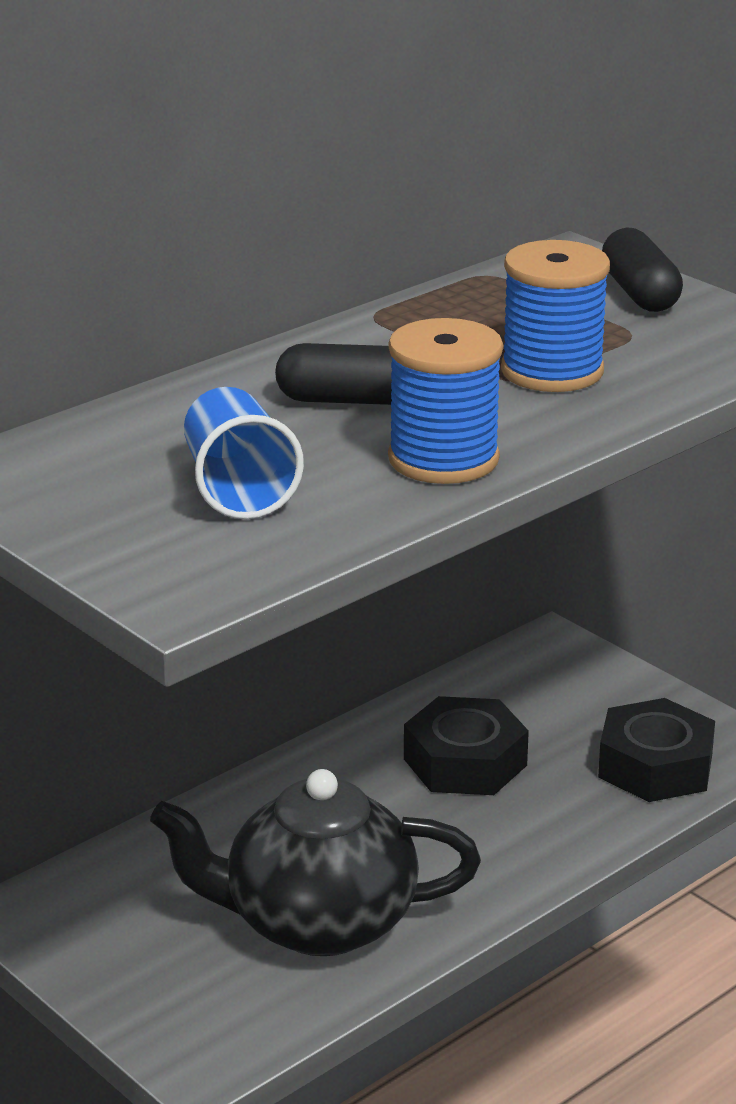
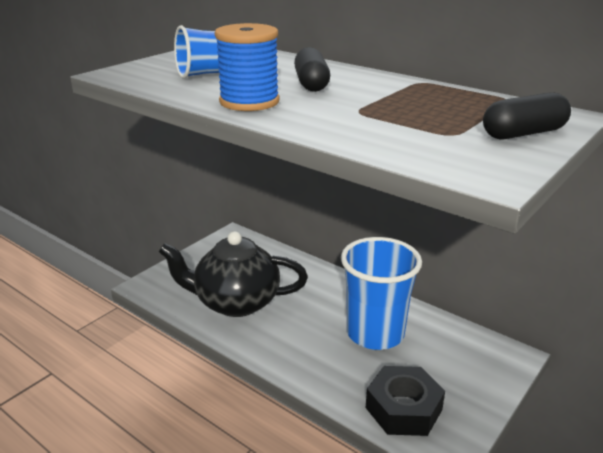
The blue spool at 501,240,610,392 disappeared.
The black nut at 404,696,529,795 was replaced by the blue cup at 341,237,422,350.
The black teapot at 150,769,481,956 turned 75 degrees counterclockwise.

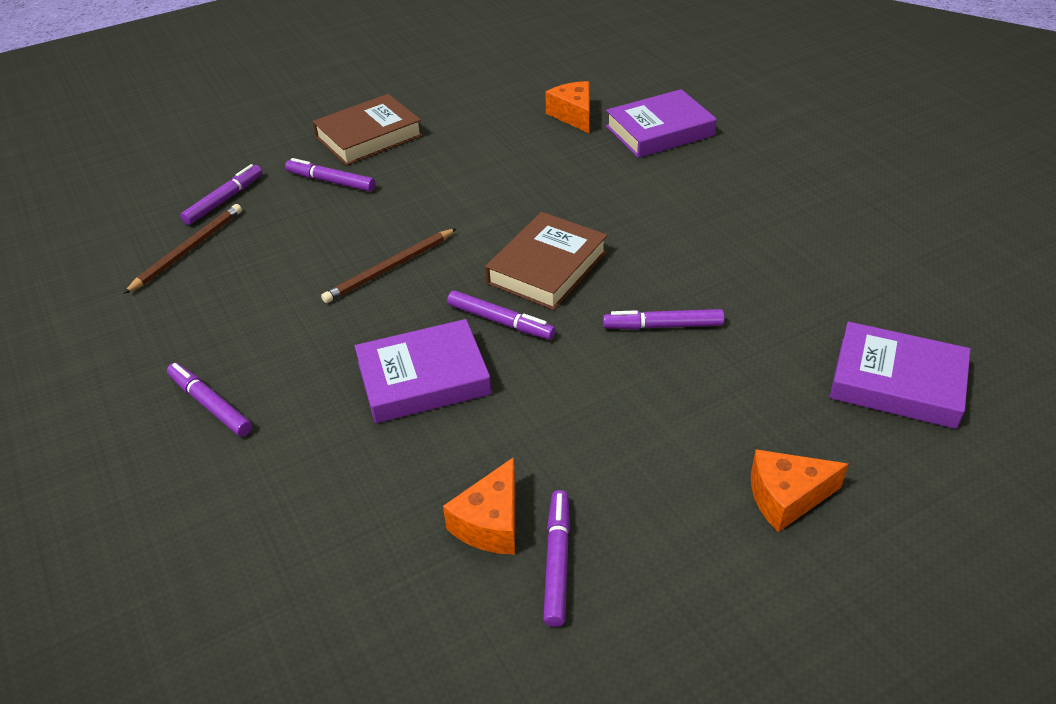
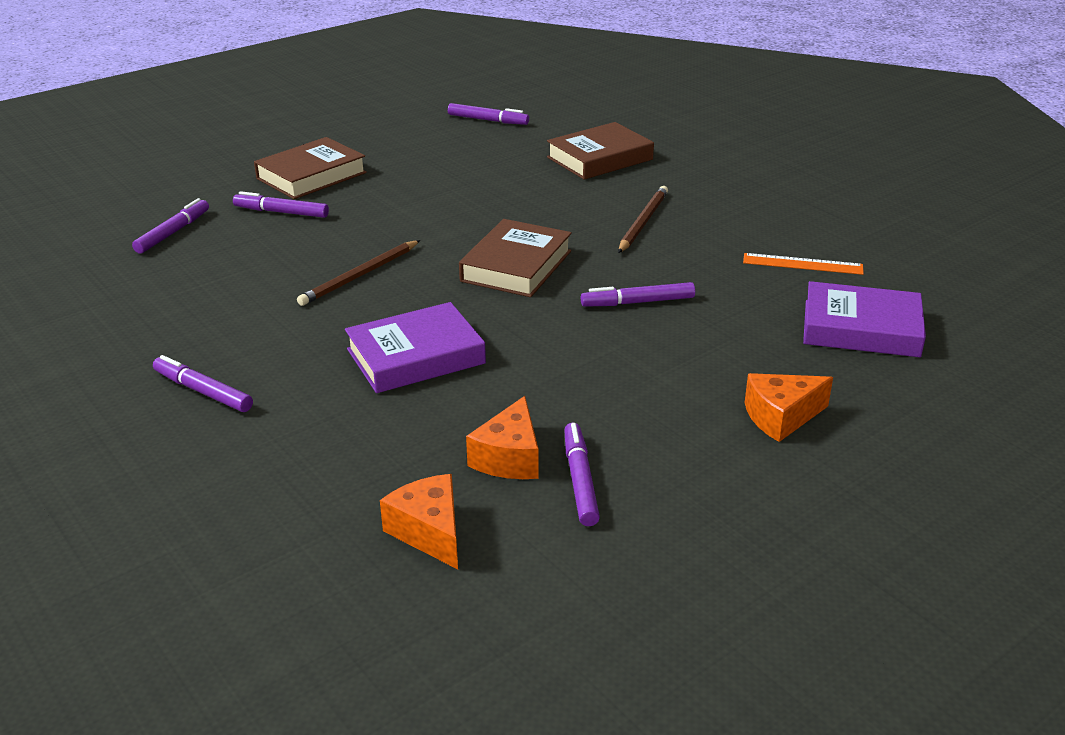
The orange cheese moved from 545,81,589,133 to 380,474,458,569.
The purple book at 606,89,717,158 became the brown book at 547,122,654,180.
The brown pencil moved from 123,204,242,294 to 618,186,668,253.
The purple marker moved from 447,290,556,340 to 448,103,529,125.
The orange ruler at 743,253,864,275 appeared.

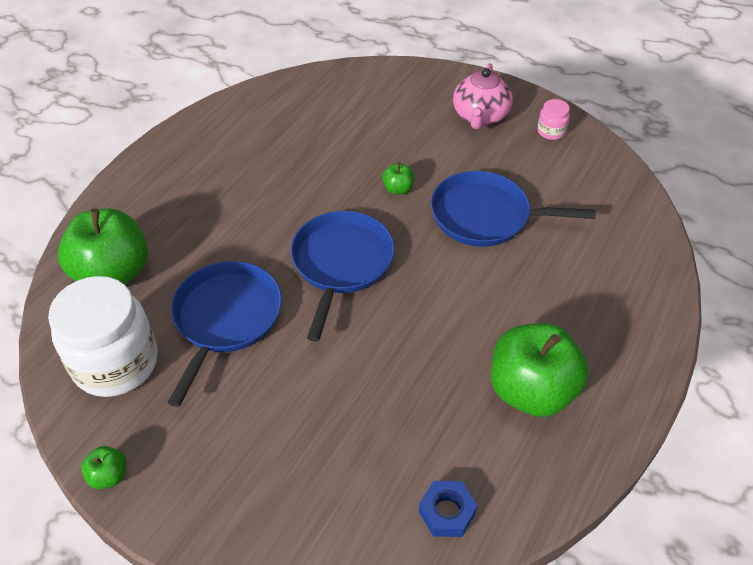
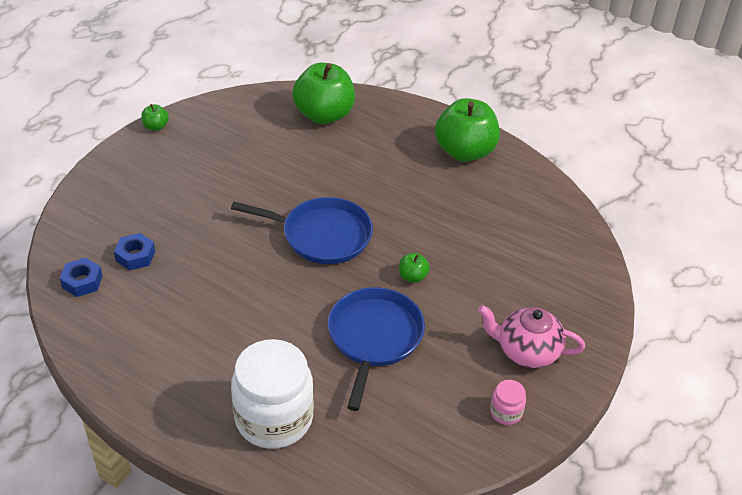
The blue pan at 167,261,282,407 disappeared.
The white jar moved from 48,276,158,397 to 231,339,314,449.
The green apple moved from 491,323,589,417 to 435,98,500,162.
The blue nut at 114,233,155,271 appeared.

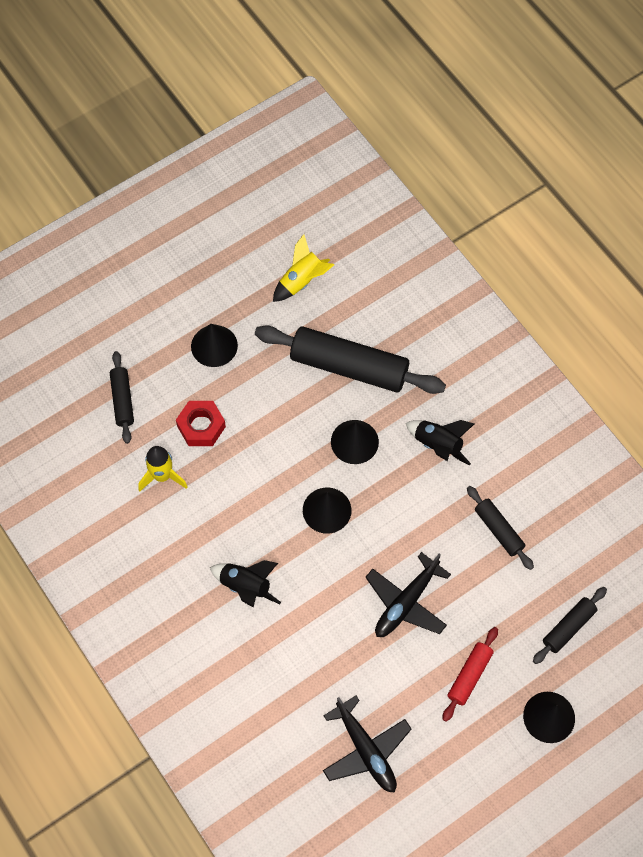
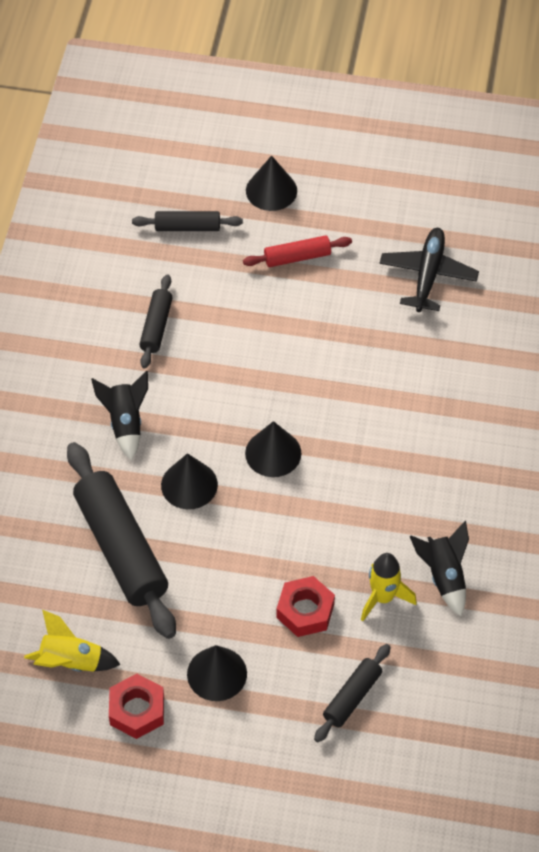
The black plane at 365,552,451,637 disappeared.
The black rocket moved from 210,560,281,608 to 410,521,469,616.
The red nut at 109,674,164,739 appeared.

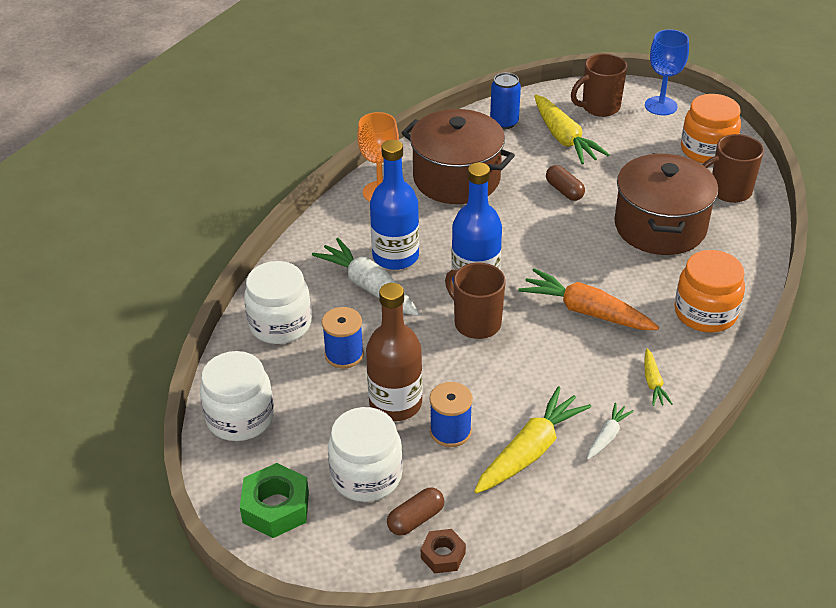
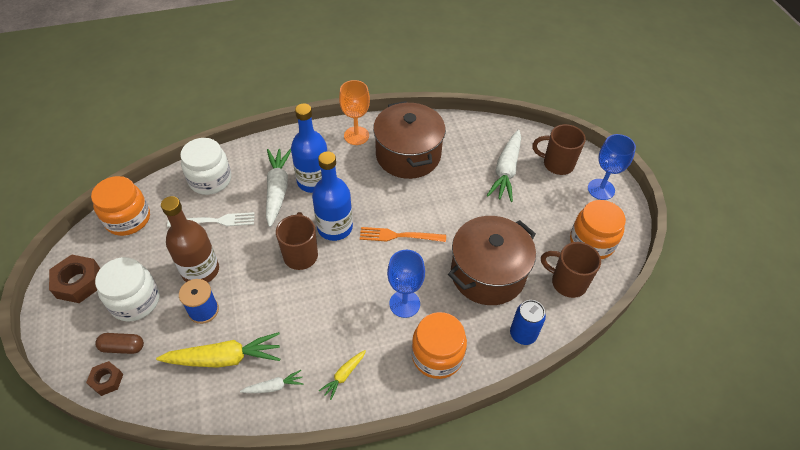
The blue can moved from 490,73,521,129 to 510,300,546,345.
The yellow carrot at 534,95,610,164 became the white carrot at 487,129,521,202.
The brown capsule at 546,165,585,201 disappeared.
The orange carrot at 518,268,659,330 disappeared.
The blue spool at 322,307,364,369 was replaced by the white fork at 167,212,255,227.
The white jar at 200,351,274,441 became the orange jar at 91,176,150,236.
The green nut at 240,463,309,538 became the brown nut at 49,254,100,303.
The orange fork at 360,227,446,242 appeared.
The blue goblet at 387,250,425,318 appeared.

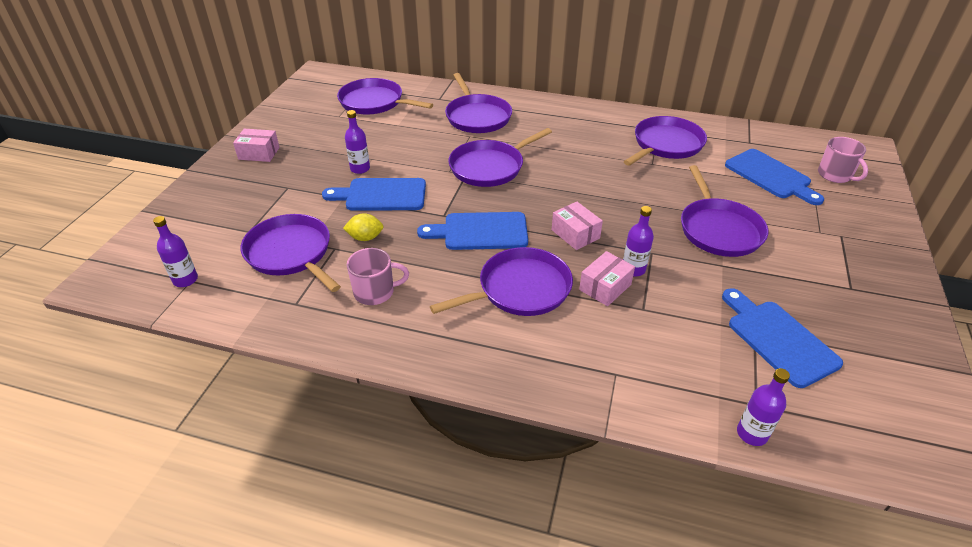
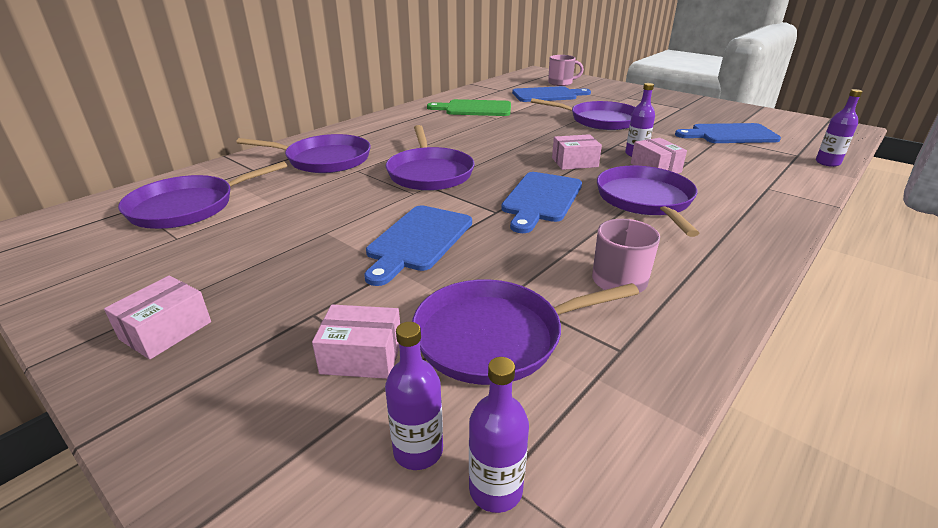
The purple bottle moved from 345,110,370,174 to 385,322,443,470.
The purple pan at 624,116,707,166 was replaced by the green cutting board at 427,99,511,116.
The yellow lemon at 343,213,384,241 disappeared.
The pink box at 312,305,400,379 appeared.

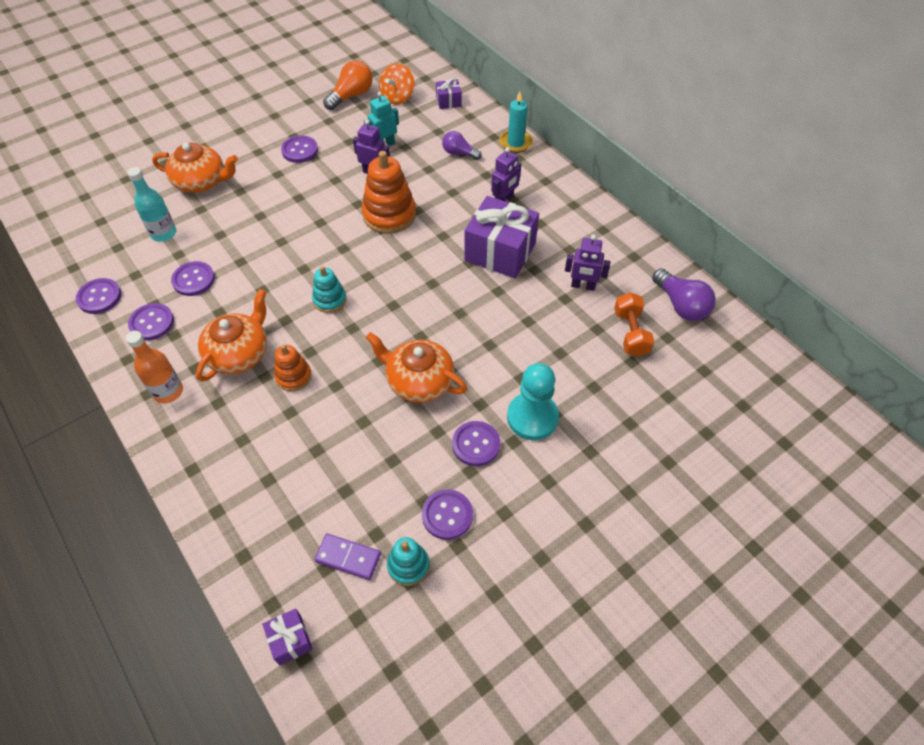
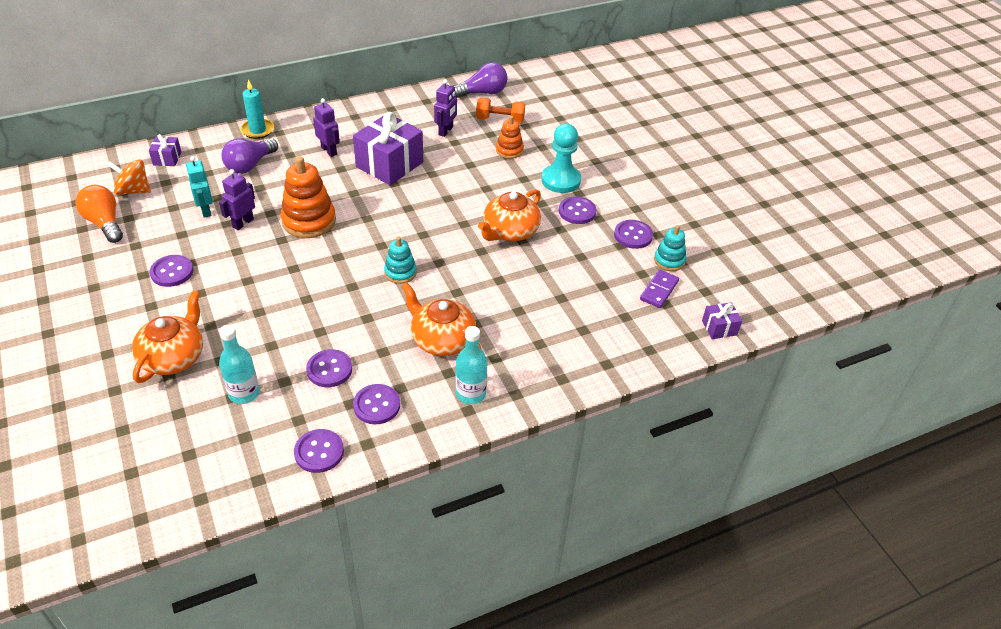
The orange spinning top at 379,63,414,105 turned 150 degrees clockwise.
The purple light bulb at 442,131,482,160 changed to 1.53 times the size.
The orange bottle at 126,331,183,403 became the turquoise bottle at 456,326,488,404.
The orange stacking toy moved from 274,345,312,391 to 496,116,524,159.

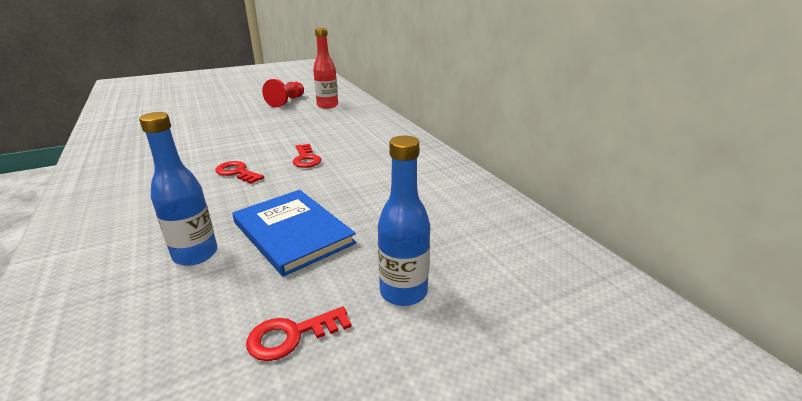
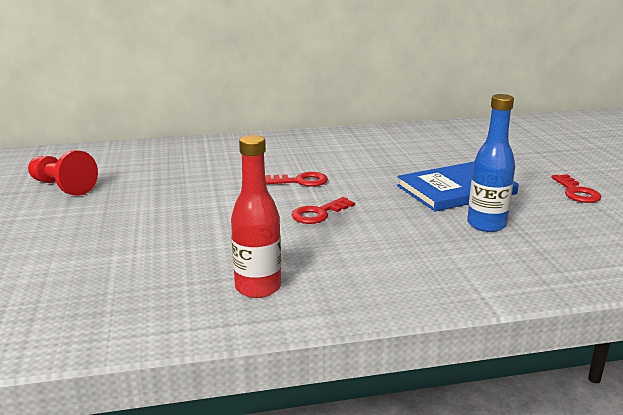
The red bottle moved from 313,28,338,109 to 231,135,281,298.
The blue bottle at 378,135,430,306 disappeared.

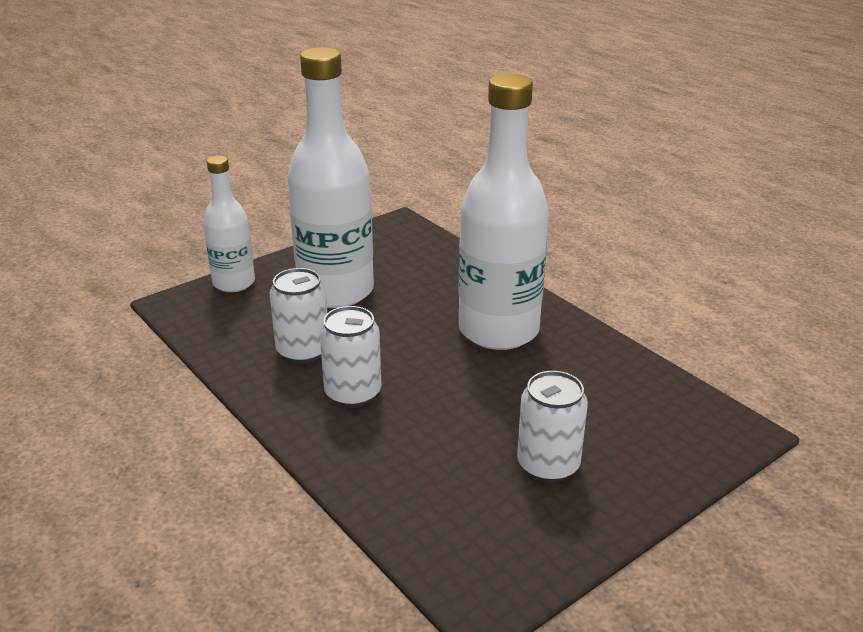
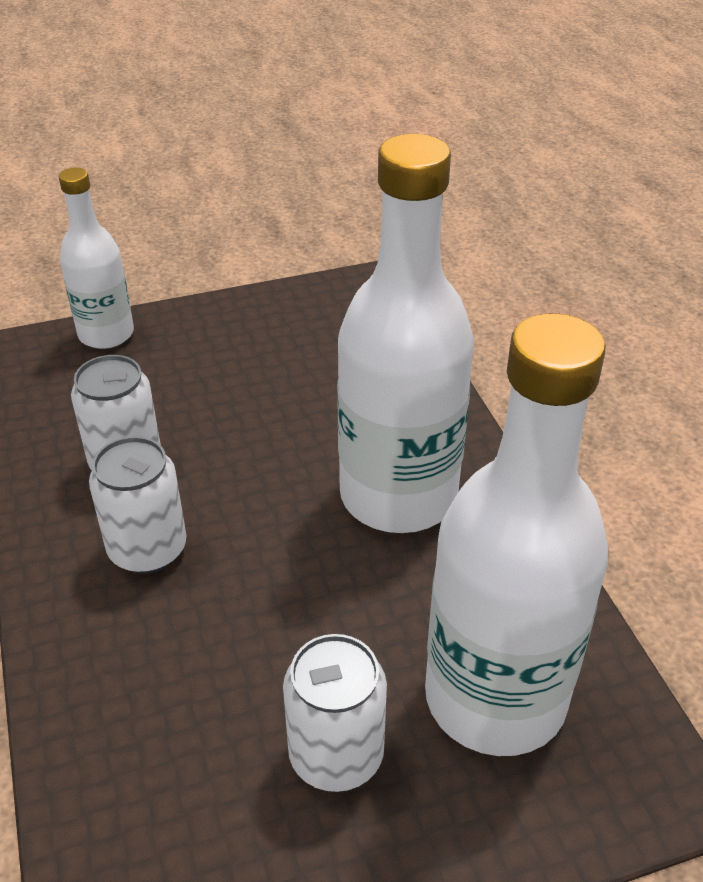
The white bottle moved from 287,47,374,308 to 425,313,608,756.

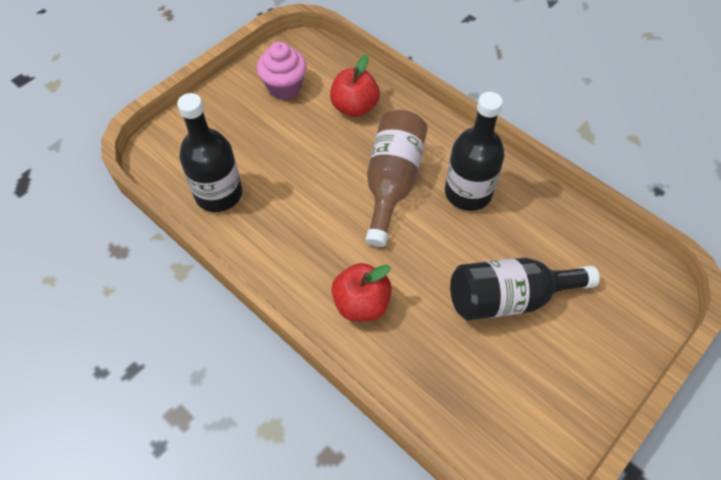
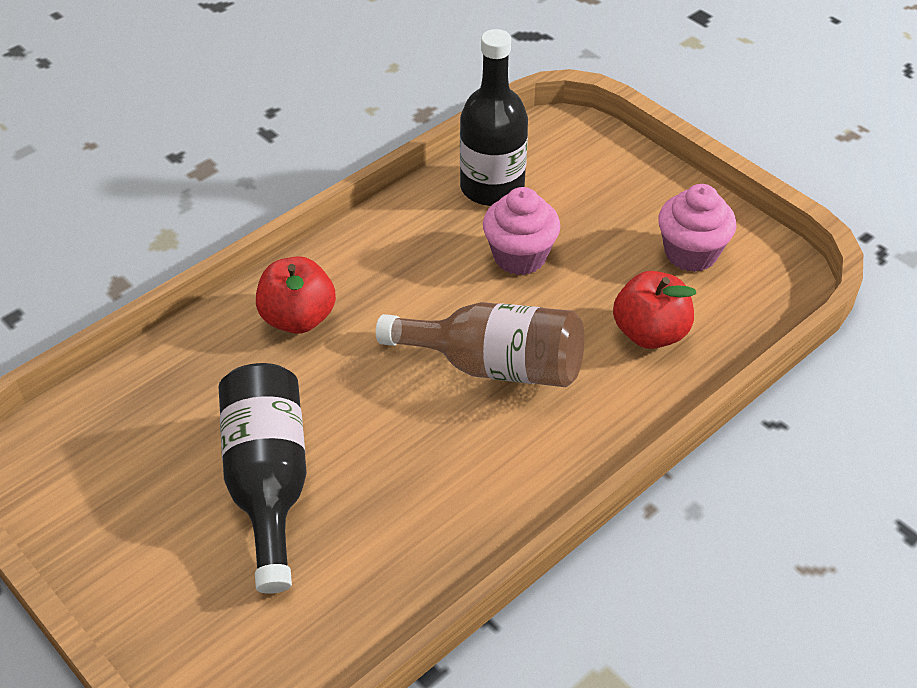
The black bottle at 445,92,505,211 disappeared.
The pink cupcake at 483,187,560,275 appeared.

